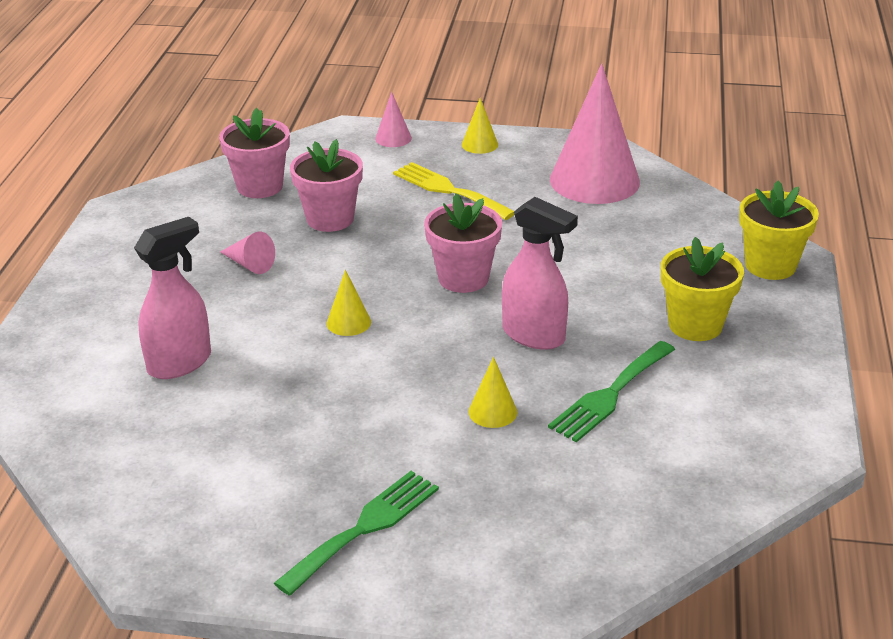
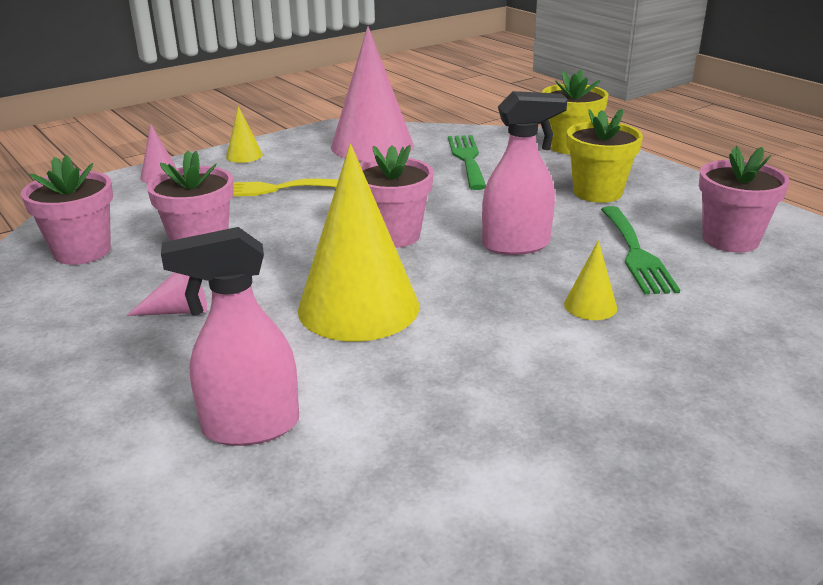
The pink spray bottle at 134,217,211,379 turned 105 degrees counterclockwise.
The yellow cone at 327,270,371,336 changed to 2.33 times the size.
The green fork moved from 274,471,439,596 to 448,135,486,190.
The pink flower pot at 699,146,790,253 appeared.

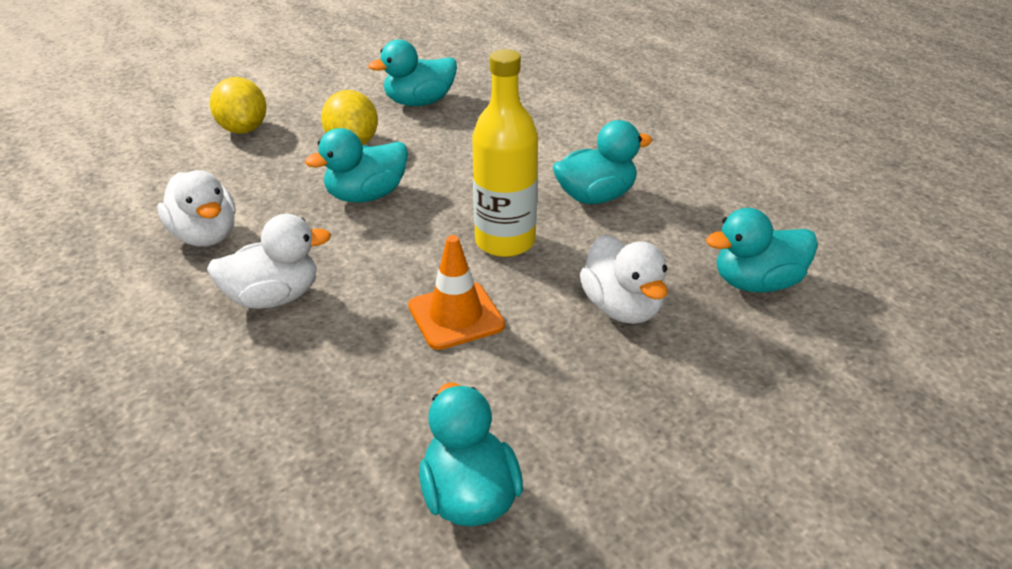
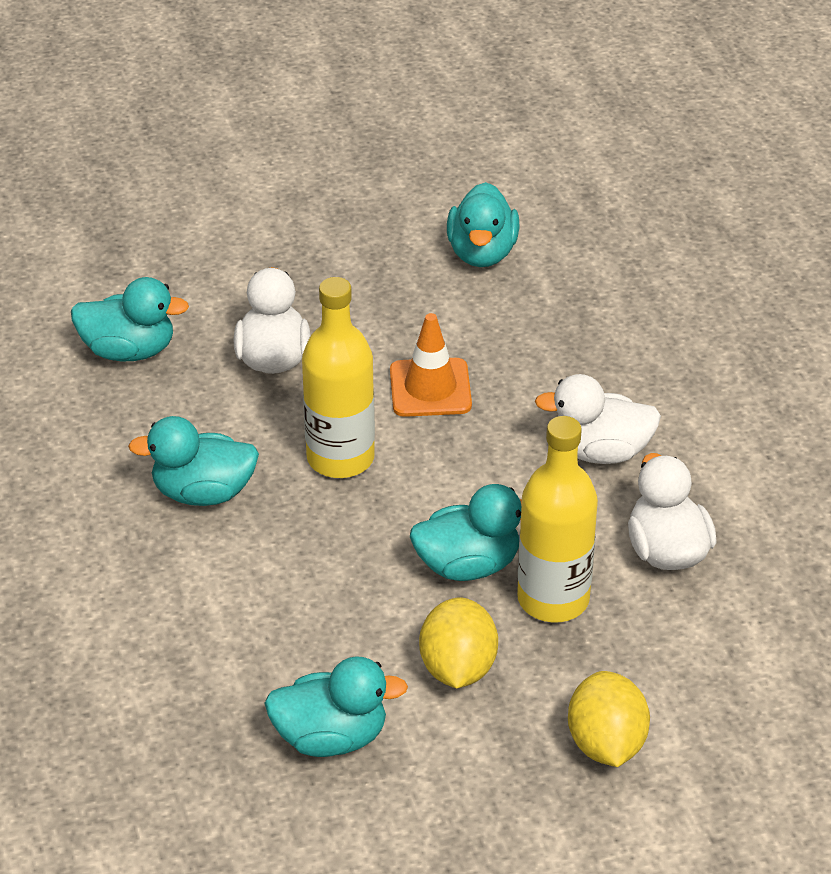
The yellow bottle at 517,416,598,623 appeared.

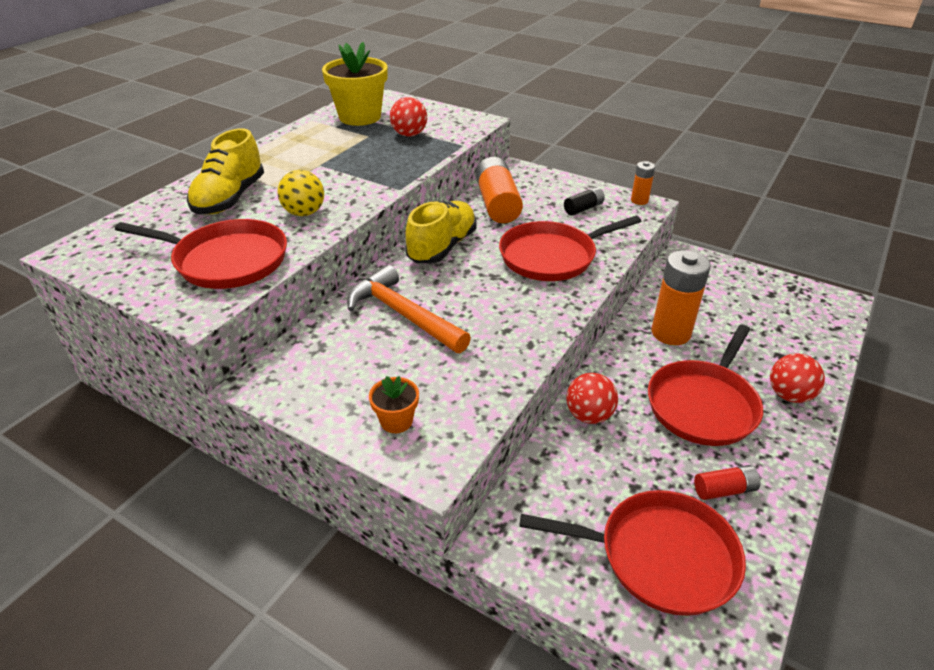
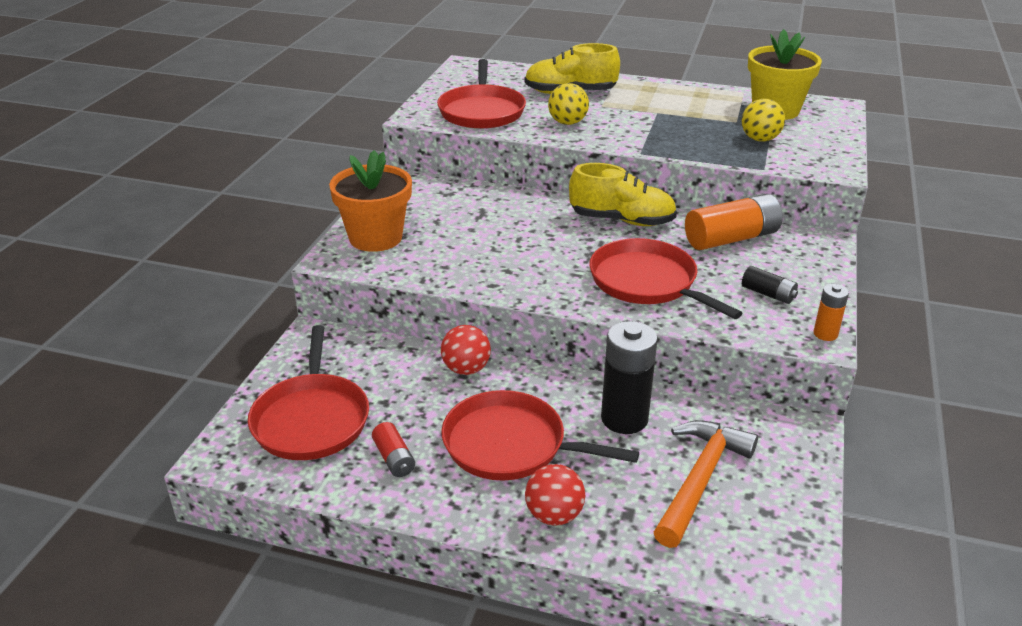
The red ball at 390,97,427,136 became the yellow ball at 742,99,785,142.
The orange battery at 652,250,711,345 became the black battery at 601,321,658,434.
The orange hammer moved from 347,265,471,353 to 654,420,758,548.
The orange flower pot at 369,376,419,433 changed to 2.07 times the size.

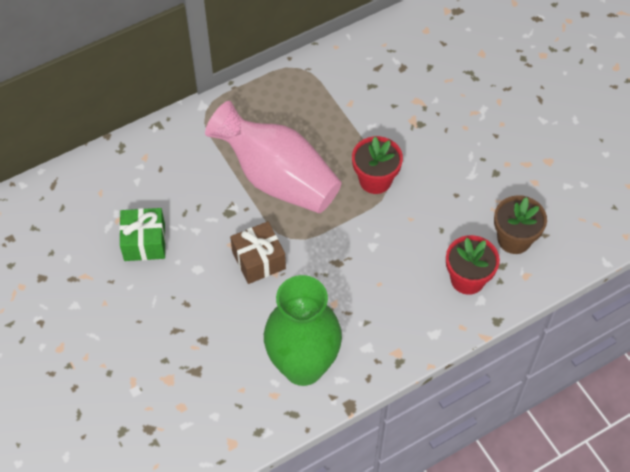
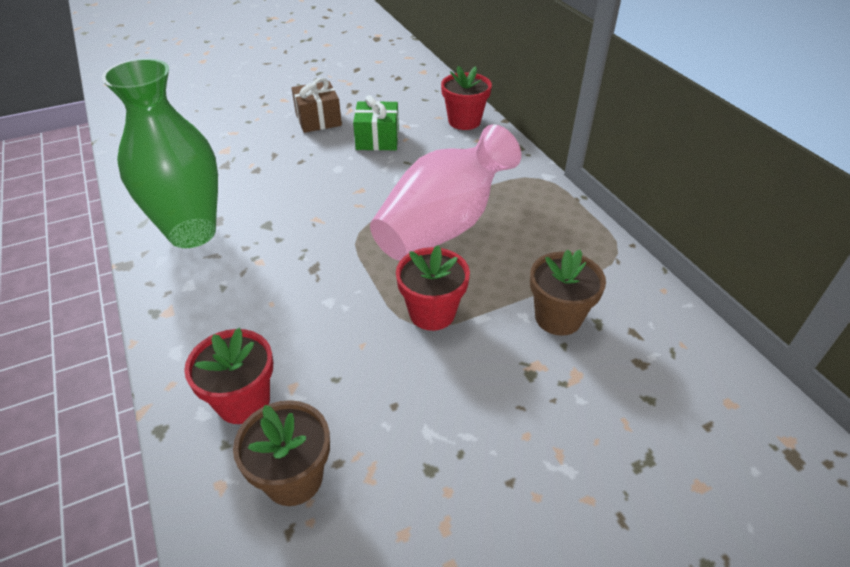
The brown gift moved from 230,221,286,284 to 292,78,342,133.
The red flower pot at 441,66,492,130 appeared.
The brown flower pot at 530,250,606,336 appeared.

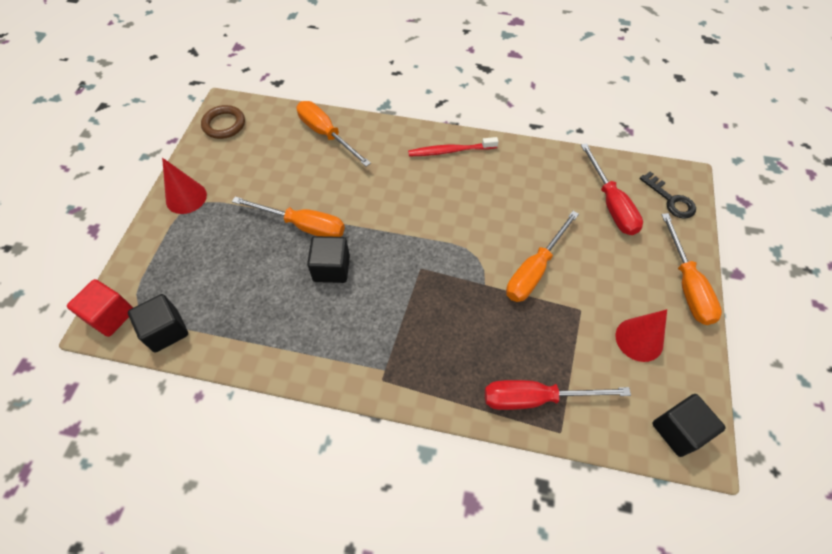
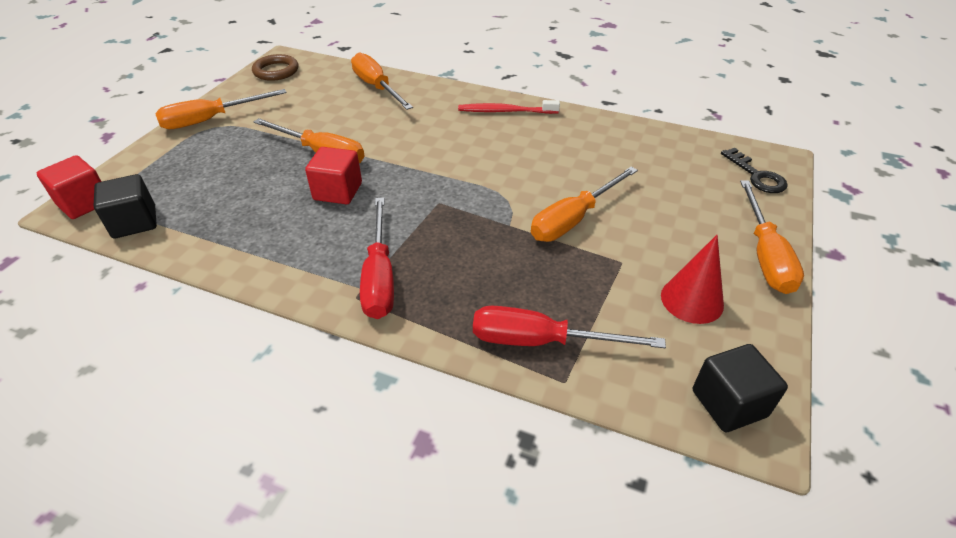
The red screwdriver moved from 581,143,643,235 to 360,197,394,319.
The red cone at 162,158,207,214 was replaced by the orange screwdriver at 155,89,287,129.
The black cube at 307,236,350,283 became the red cube at 305,147,362,204.

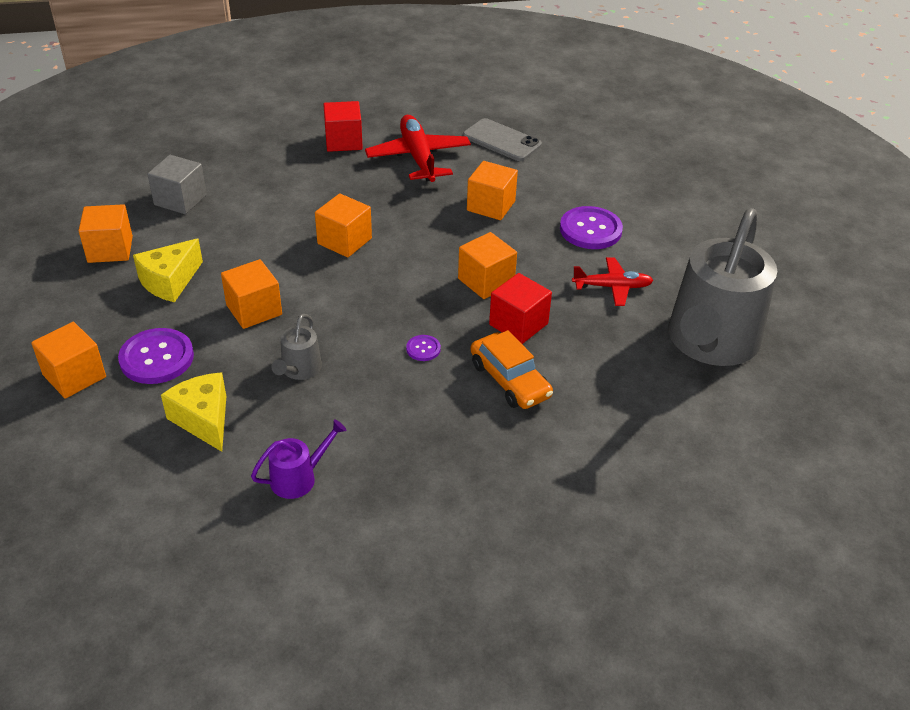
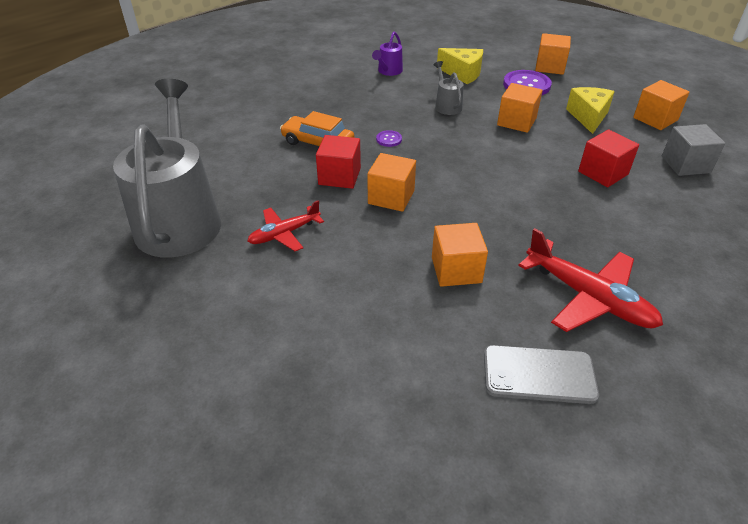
The red cube moved from 323,101,363,152 to 578,130,639,187.
The orange cube at 315,193,372,257 disappeared.
The purple button at 560,206,623,249 disappeared.

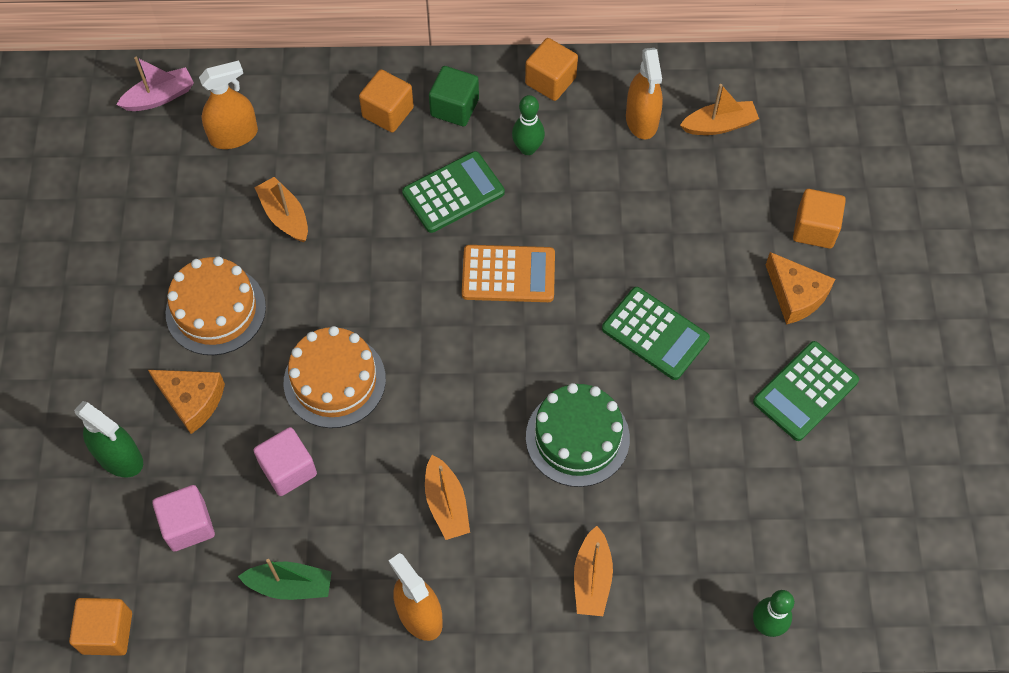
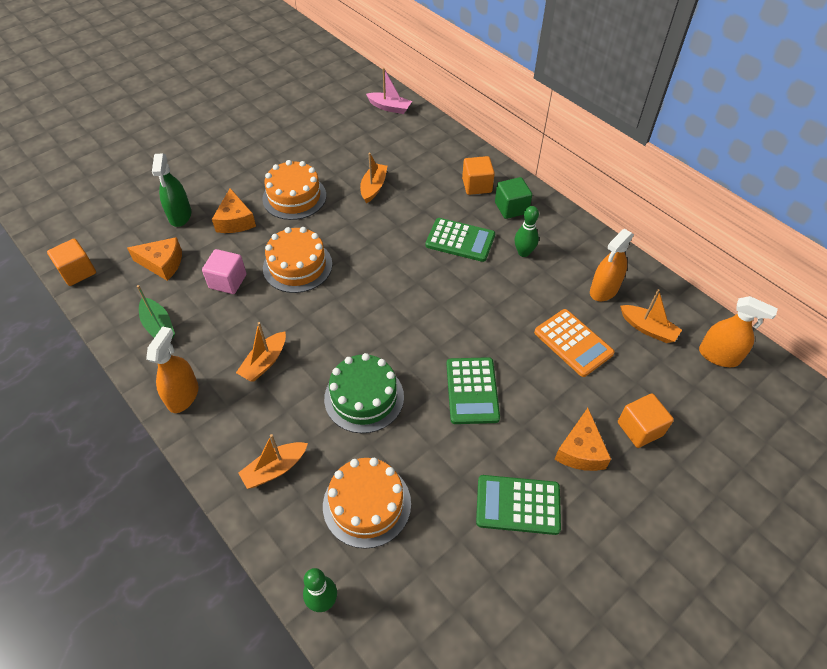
The orange cube at 525,38,578,101 disappeared.
The orange spray bottle moved from 199,60,258,149 to 699,296,778,367.
The orange calculator moved from 462,245,555,302 to 534,309,615,377.
The pink cube at 152,485,215,552 was replaced by the orange cheese at 127,237,182,281.
The orange cake at 323,458,411,549 appeared.

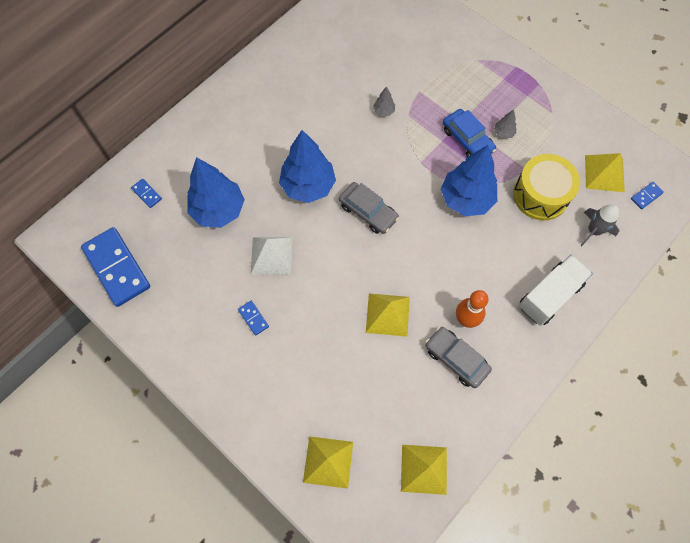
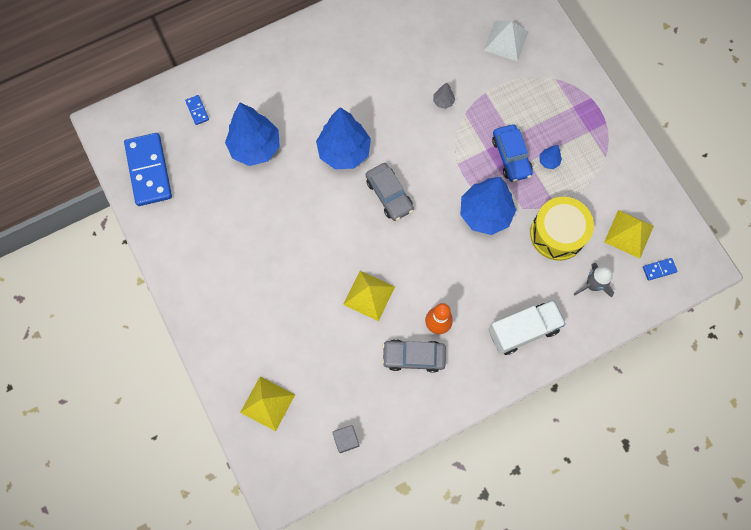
The grey tree at 494,110,516,139 became the blue tree at 539,145,562,169.
The white pyramid moved from 251,237,292,274 to 484,21,528,62.
The blue domino at 238,301,269,336 disappeared.
The grey car at 425,327,492,388 turned 60 degrees counterclockwise.
The yellow pyramid at 401,445,447,495 was replaced by the grey cube at 332,425,359,453.

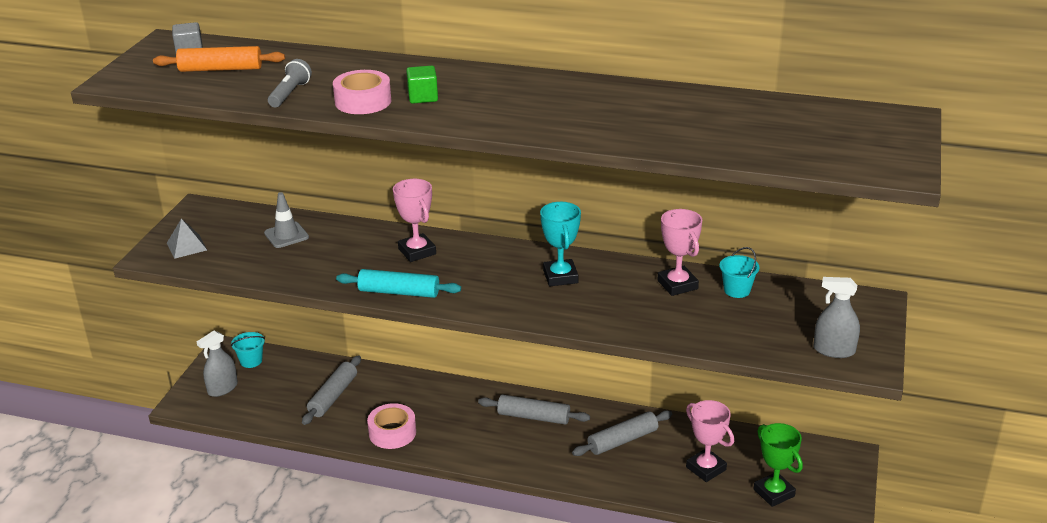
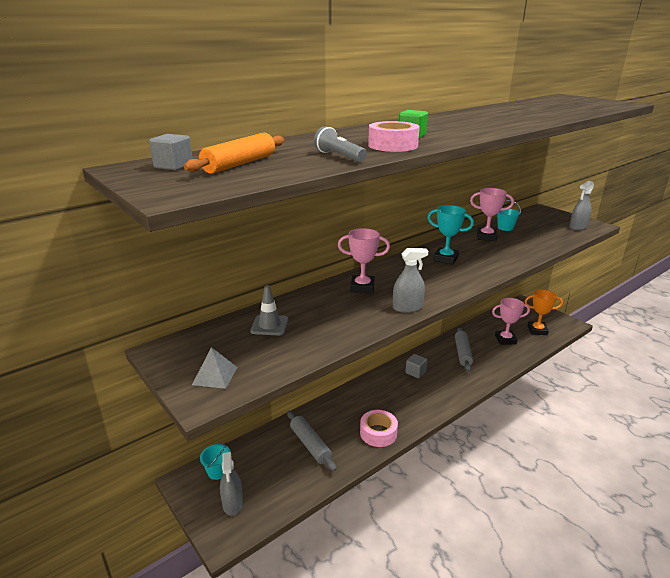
The turquoise rolling pin at 336,269,461,298 was replaced by the grey spray bottle at 393,248,428,313.
The grey rolling pin at 478,395,590,424 was replaced by the grey cube at 405,354,427,378.
The green trophy at 754,423,803,507 became the orange trophy at 524,289,563,335.

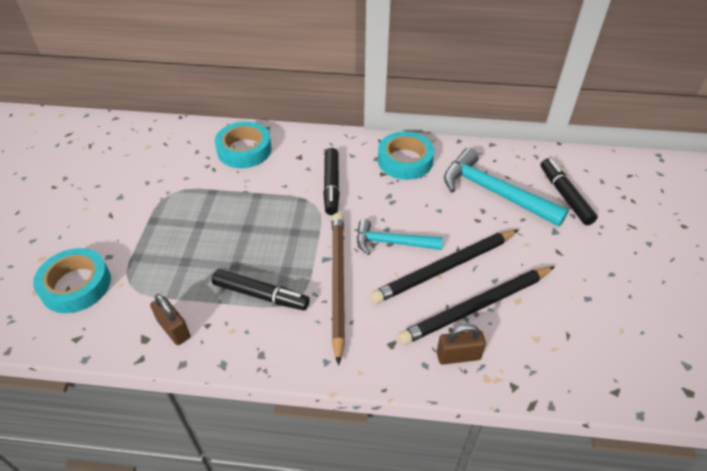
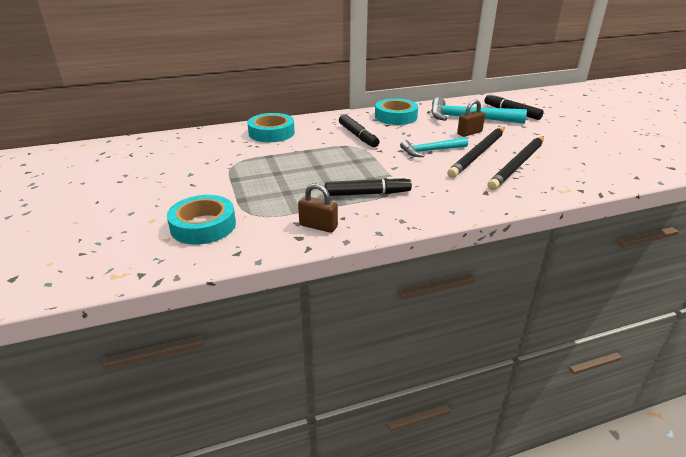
The brown pencil at 332,213,345,366 disappeared.
The brown padlock moved from 437,324,486,365 to 457,100,485,137.

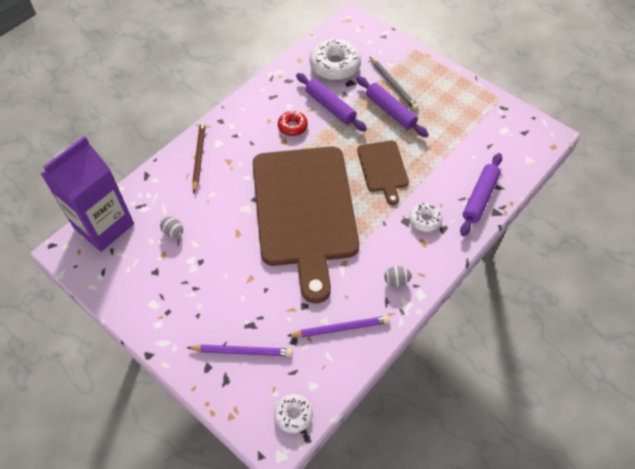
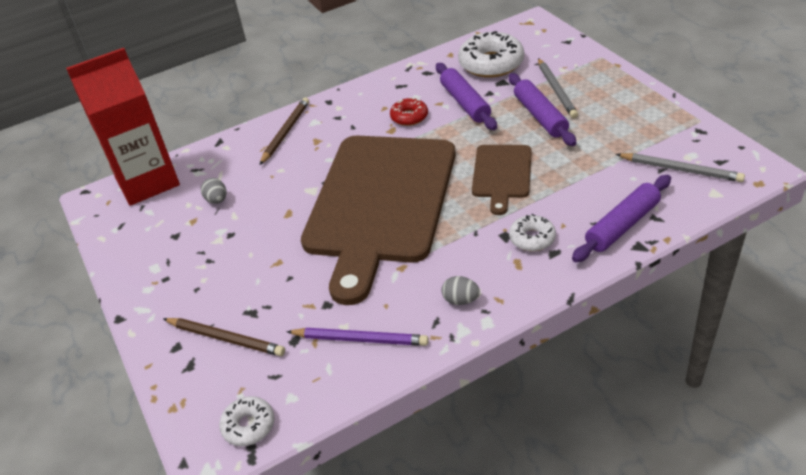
The purple carton at 41,136,134,252 became the red carton at 66,48,180,206.
The purple pencil at 187,344,293,356 became the brown pencil at 163,318,285,356.
The grey pencil at 616,153,745,182 appeared.

